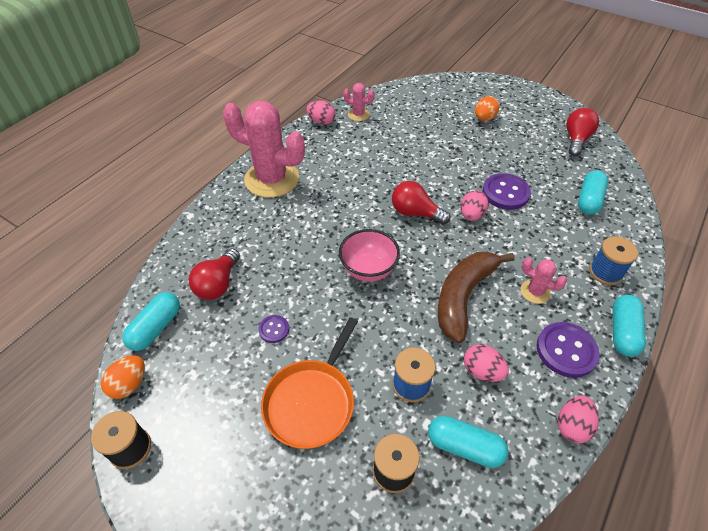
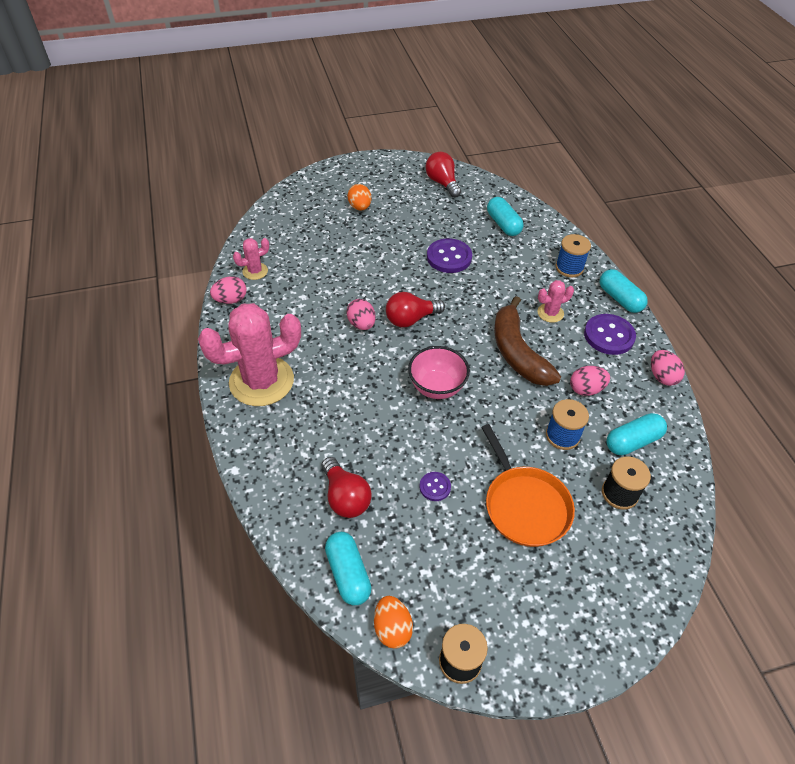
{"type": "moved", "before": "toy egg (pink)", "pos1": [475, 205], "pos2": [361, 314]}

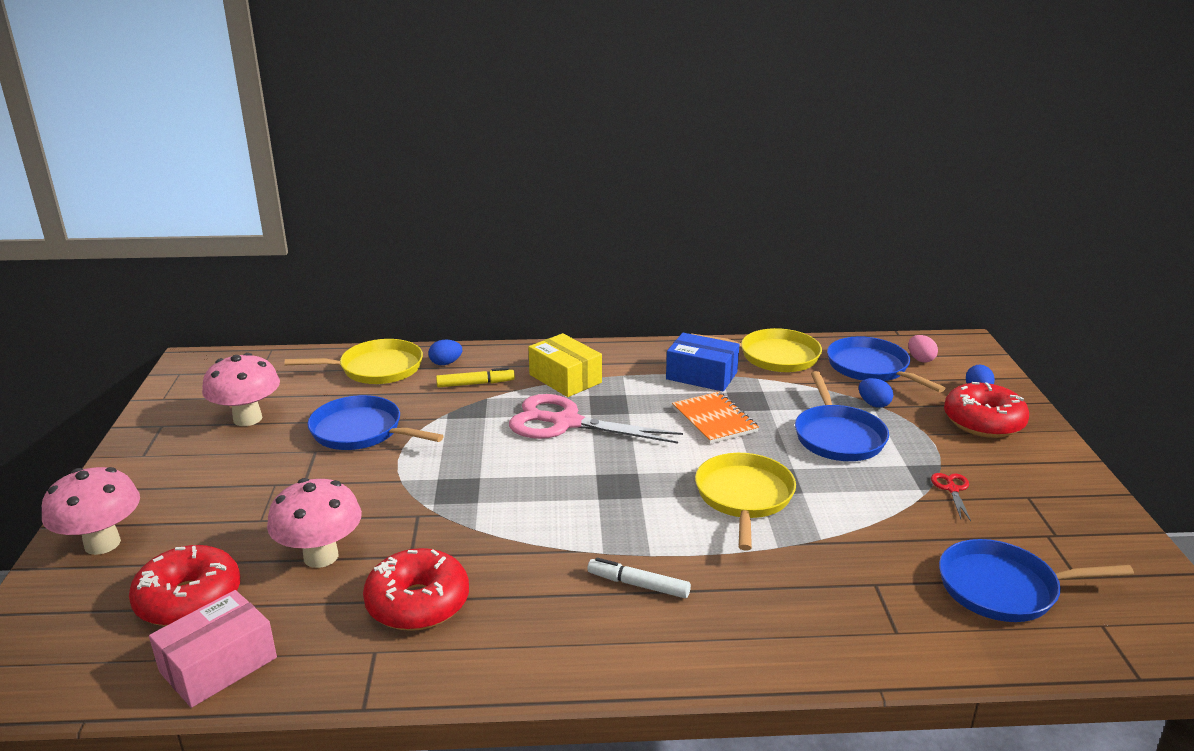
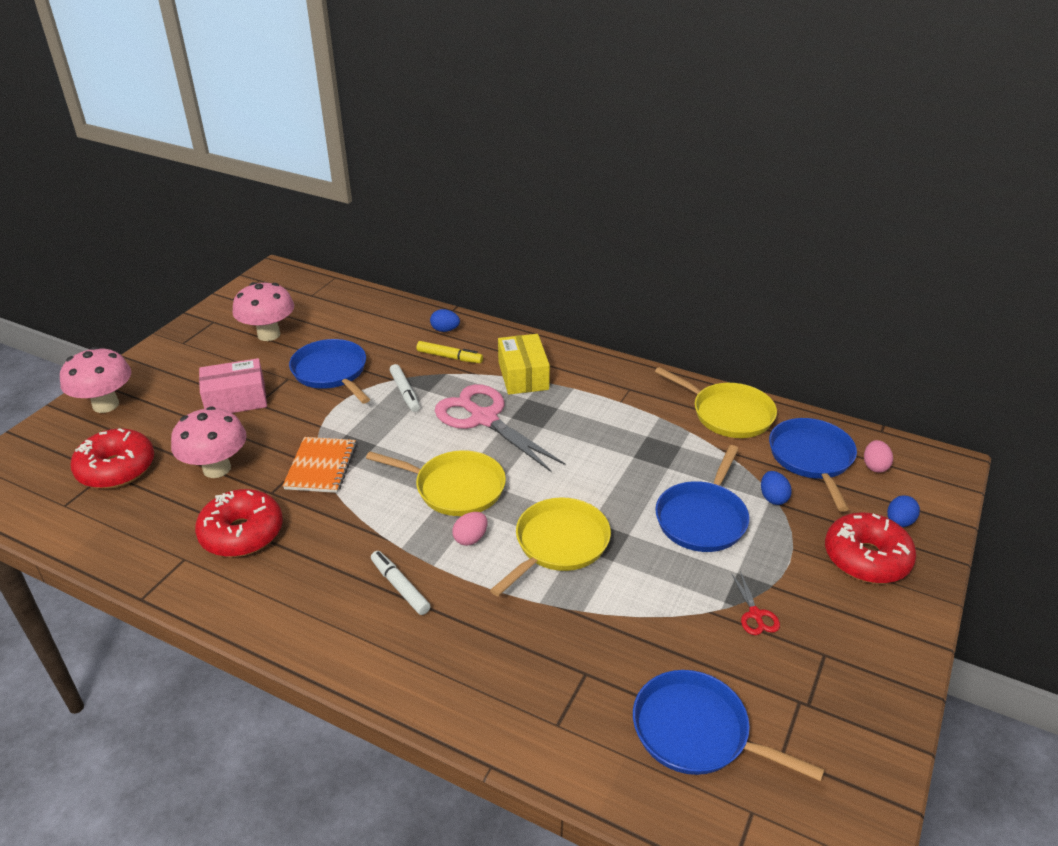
{"type": "moved", "before": "package (pink)", "pos1": [213, 649], "pos2": [233, 385]}
{"type": "moved", "before": "skillet (yellow)", "pos1": [354, 361], "pos2": [436, 483]}
{"type": "removed", "before": "package (royal blue)", "pos1": [703, 362]}
{"type": "moved", "before": "notebook (orange)", "pos1": [715, 418], "pos2": [320, 465]}
{"type": "turned", "before": "pair of scissors (red)", "pos1": [951, 497], "pos2": [755, 603], "turn": 135}
{"type": "added", "after": "marker (white)", "pos2": [405, 388]}
{"type": "added", "after": "toy egg (pink)", "pos2": [469, 529]}

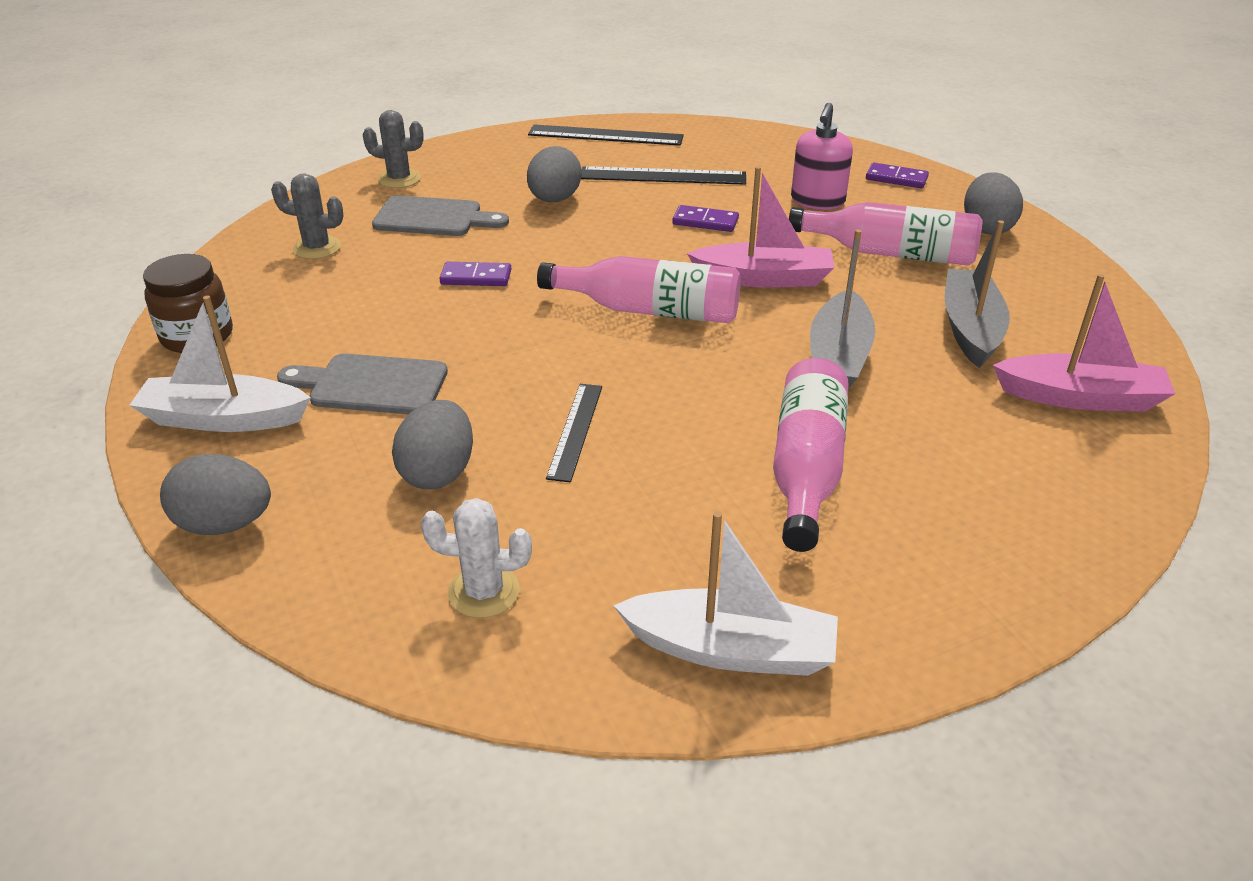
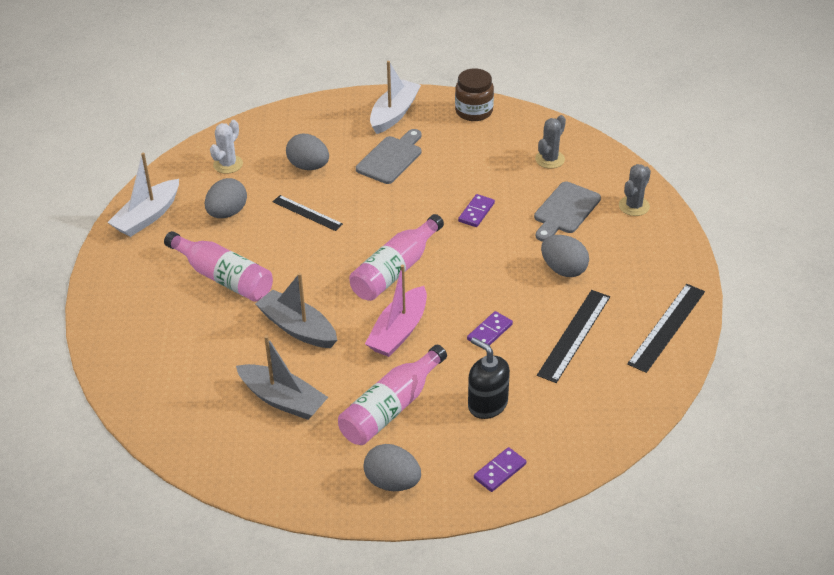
{"type": "moved", "before": "toy egg (grey)", "pos1": [215, 494], "pos2": [226, 198]}
{"type": "recoloured", "before": "pump bottle (pink)", "after": "pump bottle (ebony)", "pos1": [822, 156], "pos2": [489, 378]}
{"type": "removed", "before": "toy boat (pink)", "pos1": [1084, 343]}

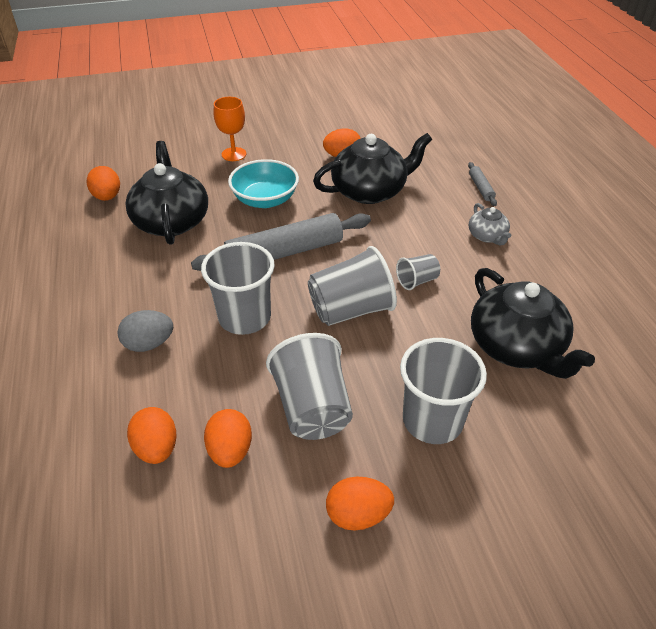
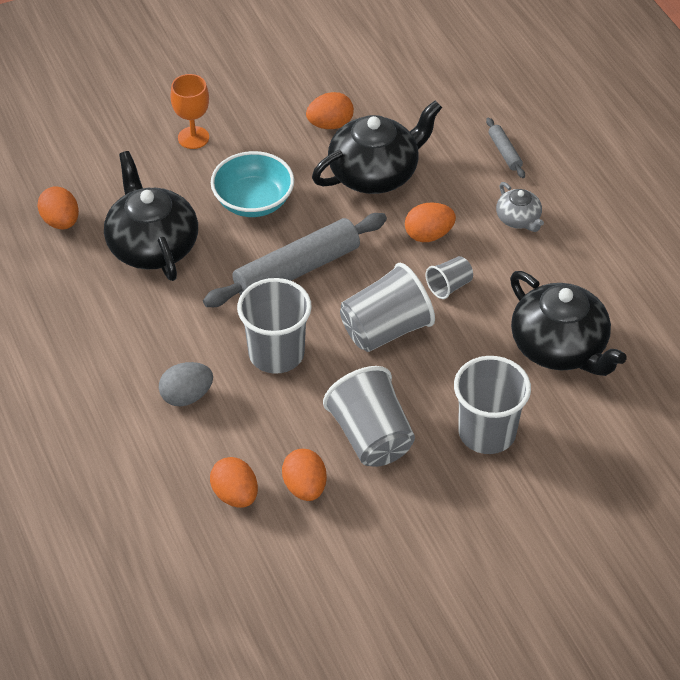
{"type": "moved", "before": "toy egg (orange)", "pos1": [360, 504], "pos2": [430, 222]}

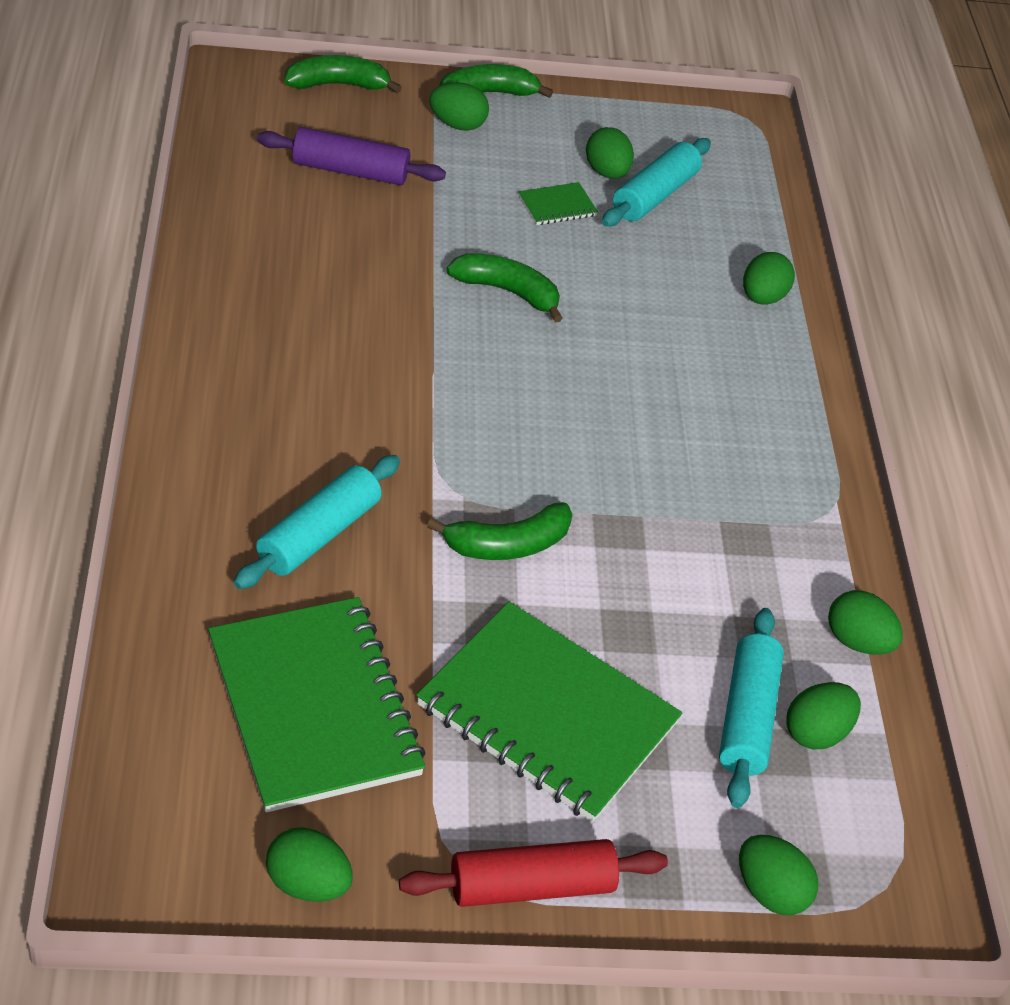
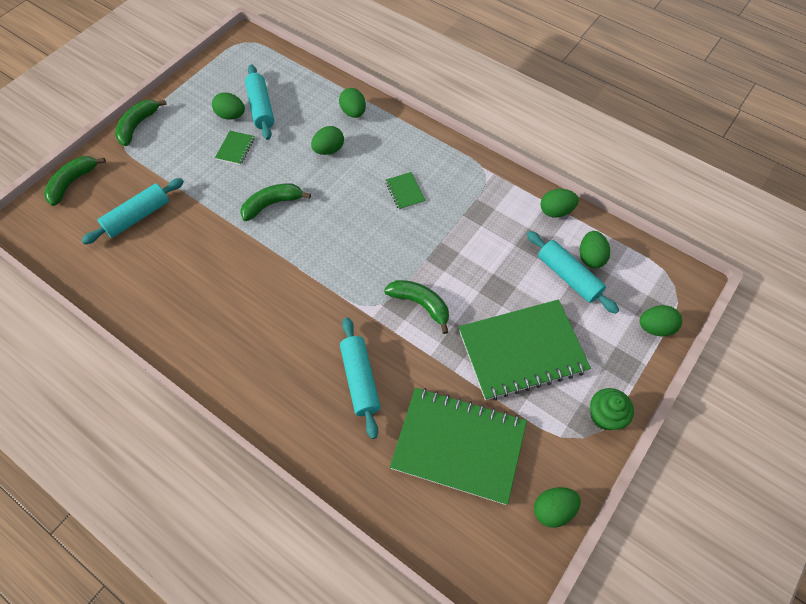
{"type": "recoloured", "before": "dough roller (violet)", "after": "dough roller (teal)", "pos1": [351, 156], "pos2": [132, 211]}
{"type": "replaced", "before": "dough roller (red)", "after": "cupcake (leaf-green)", "pos1": [533, 873], "pos2": [612, 409]}
{"type": "turned", "before": "toy banana (leaf-green)", "pos1": [500, 531], "pos2": [416, 307], "turn": -75}
{"type": "moved", "before": "toy egg (leaf-green)", "pos1": [459, 106], "pos2": [327, 140]}
{"type": "added", "after": "notebook (leaf-green)", "pos2": [406, 191]}

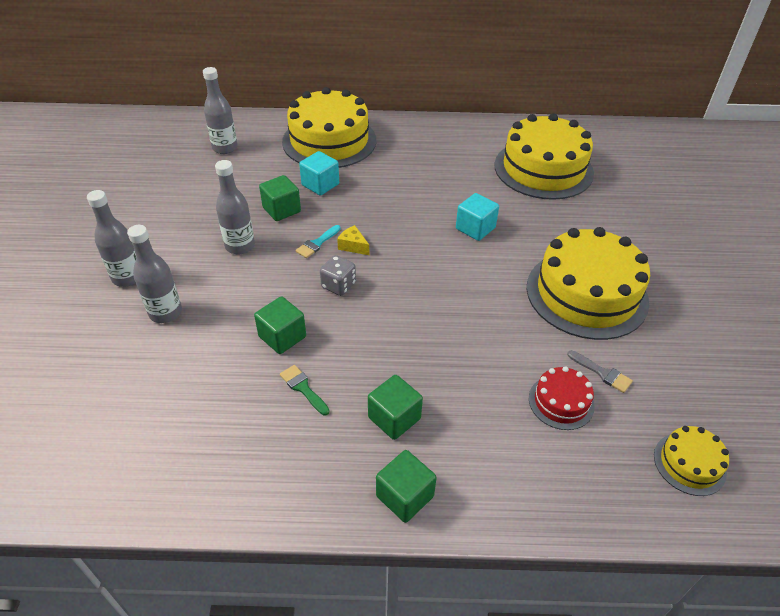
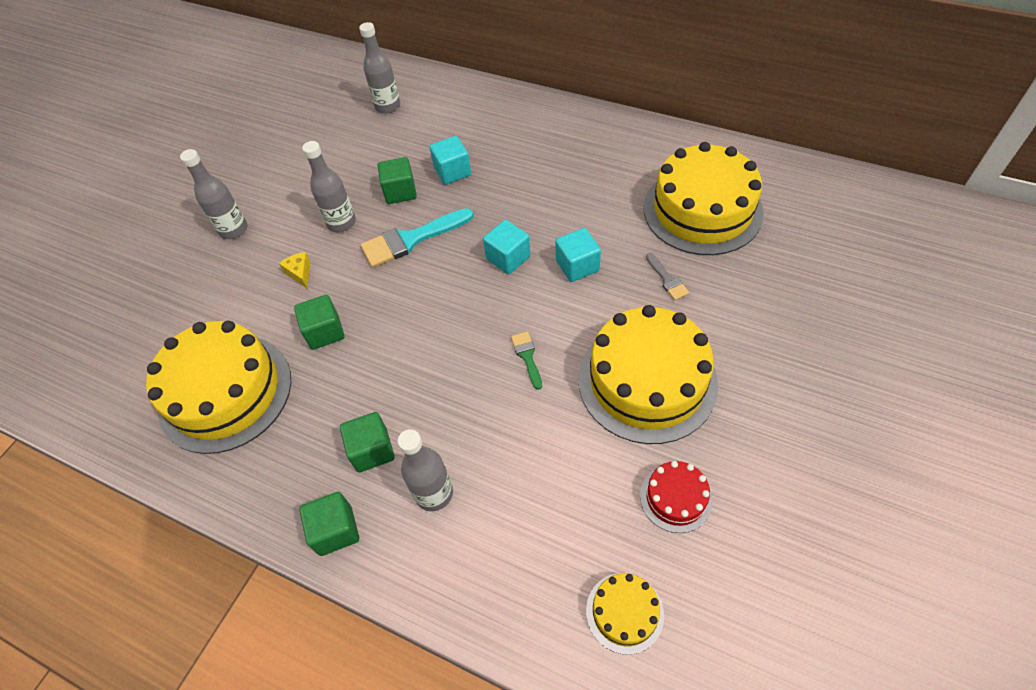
{"type": "moved", "before": "bottle (grey)", "pos1": [154, 274], "pos2": [425, 470]}
{"type": "moved", "before": "brush (leaf-green)", "pos1": [305, 390], "pos2": [526, 361]}
{"type": "moved", "before": "cake (yellow)", "pos1": [329, 127], "pos2": [218, 387]}
{"type": "resized", "before": "brush (teal)", "pos1": [318, 241], "pos2": [417, 238], "scale": 1.98}
{"type": "removed", "before": "dice (grey)", "pos1": [338, 275]}
{"type": "moved", "before": "cheese wedge (yellow)", "pos1": [353, 240], "pos2": [295, 270]}
{"type": "moved", "before": "cake (red)", "pos1": [561, 398], "pos2": [676, 497]}
{"type": "moved", "before": "brush (grey)", "pos1": [600, 371], "pos2": [667, 276]}
{"type": "added", "after": "solid cube (teal)", "pos2": [507, 247]}

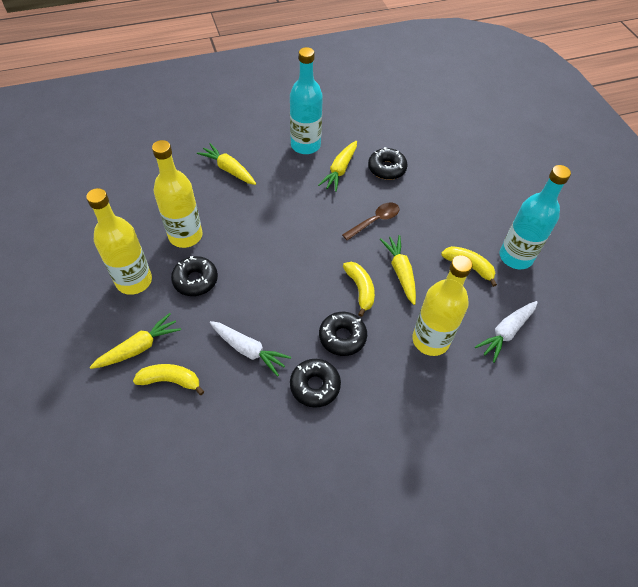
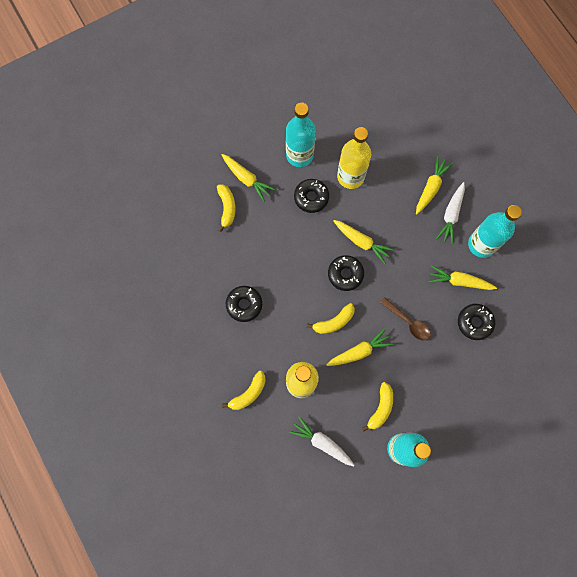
{"type": "recoloured", "before": "bottle (yellow)", "after": "bottle (teal)", "pos1": [119, 241], "pos2": [301, 135]}
{"type": "moved", "before": "toy carrot (white)", "pos1": [250, 348], "pos2": [450, 213]}
{"type": "moved", "before": "donut (ebony)", "pos1": [343, 334], "pos2": [346, 273]}
{"type": "added", "after": "toy banana (yellow)", "pos2": [244, 390]}
{"type": "added", "after": "toy carrot (yellow)", "pos2": [363, 242]}

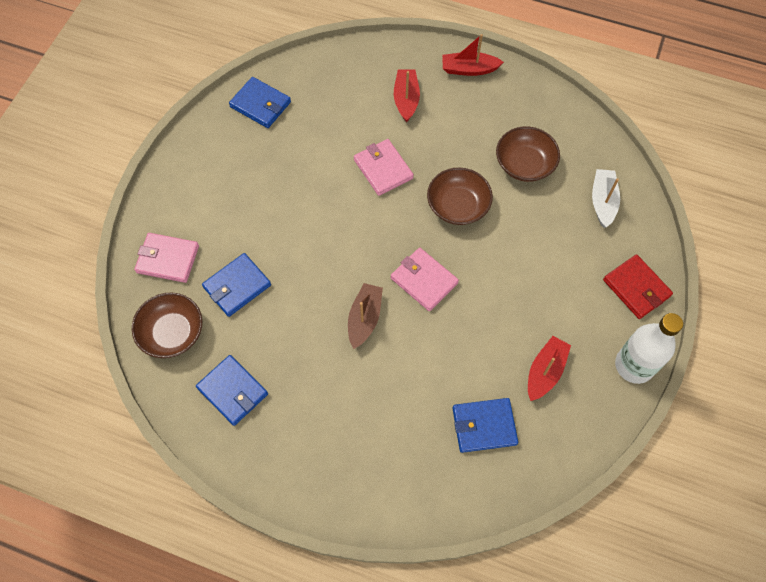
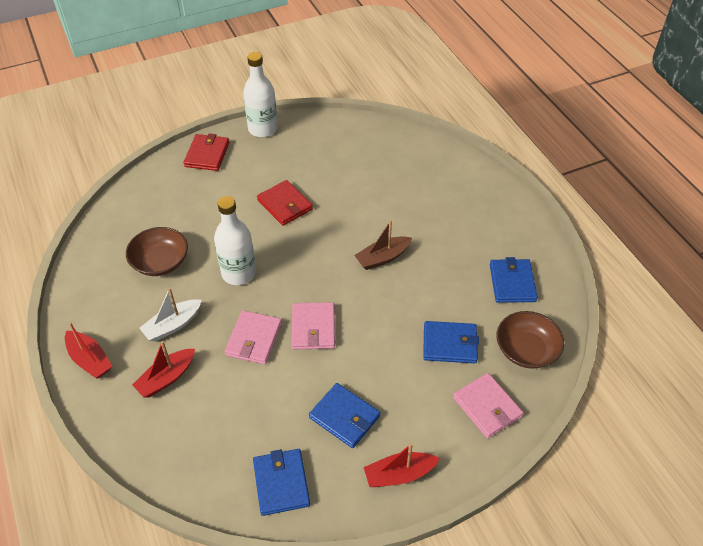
{"type": "moved", "before": "wallet (pink)", "pos1": [425, 279], "pos2": [313, 325]}
{"type": "replaced", "before": "bowl (russet)", "after": "bottle (white)", "pos1": [460, 196], "pos2": [235, 240]}
{"type": "moved", "before": "wallet (royal blue)", "pos1": [485, 425], "pos2": [344, 415]}
{"type": "moved", "before": "toy boat (red)", "pos1": [549, 368], "pos2": [402, 465]}
{"type": "moved", "before": "toy boat (white)", "pos1": [606, 198], "pos2": [170, 315]}
{"type": "added", "after": "wallet (red)", "pos2": [285, 203]}

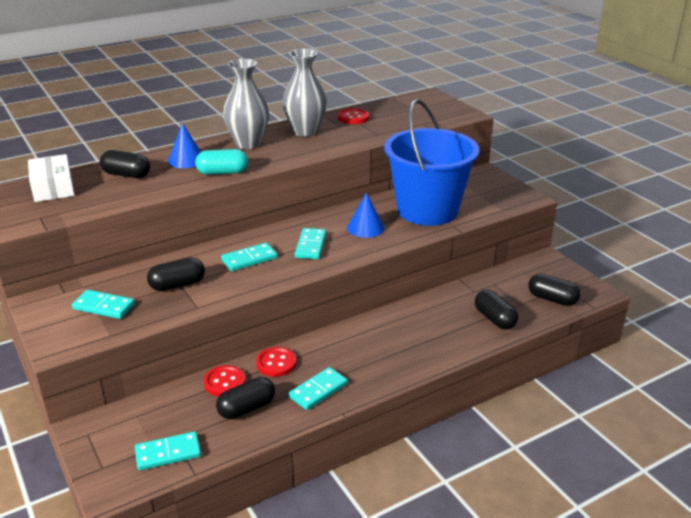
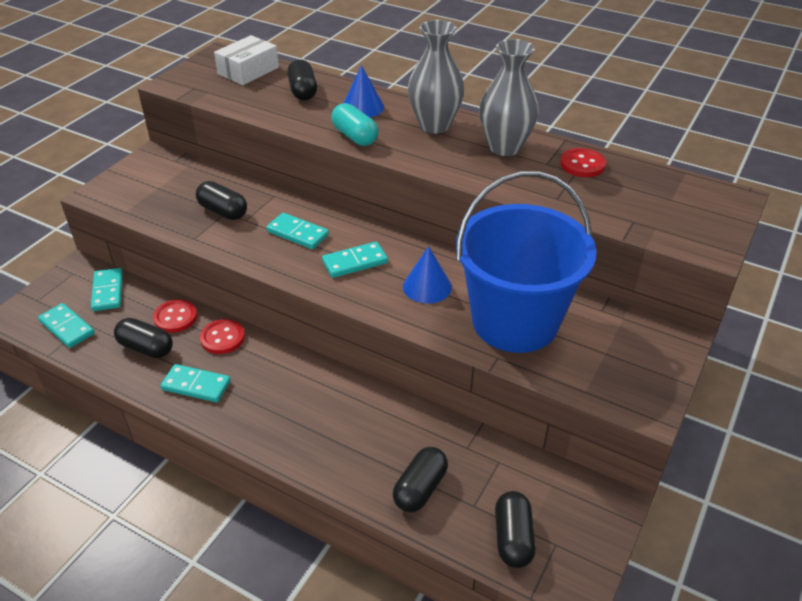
{"type": "moved", "before": "domino piece (teal)", "pos1": [103, 304], "pos2": [107, 289]}

